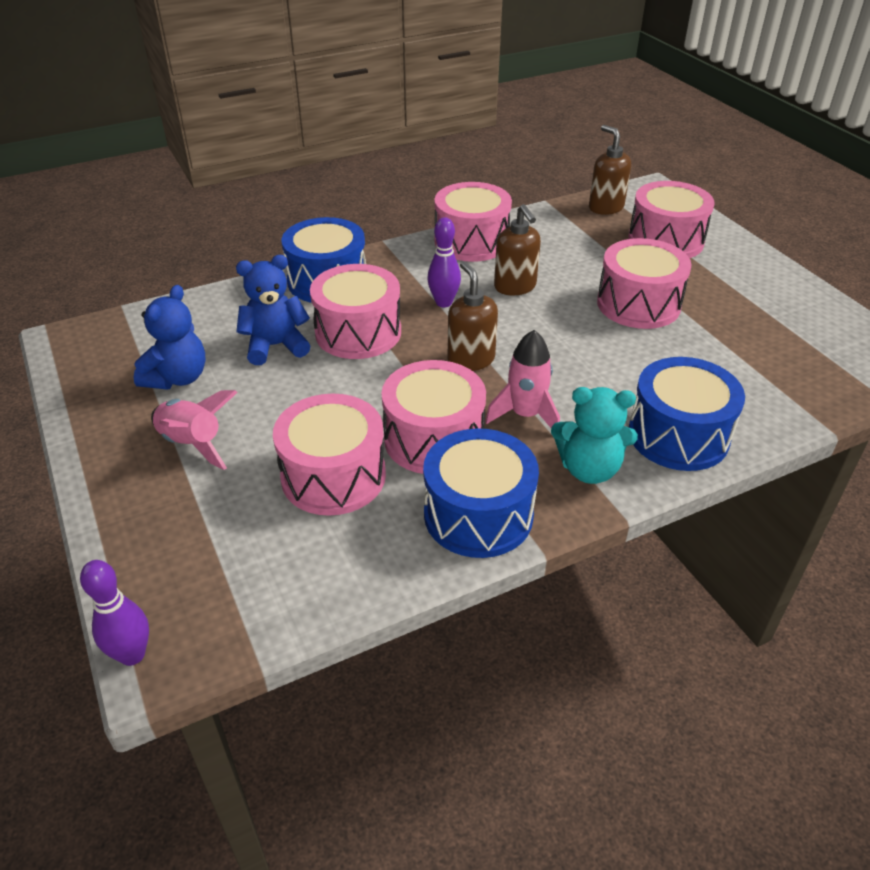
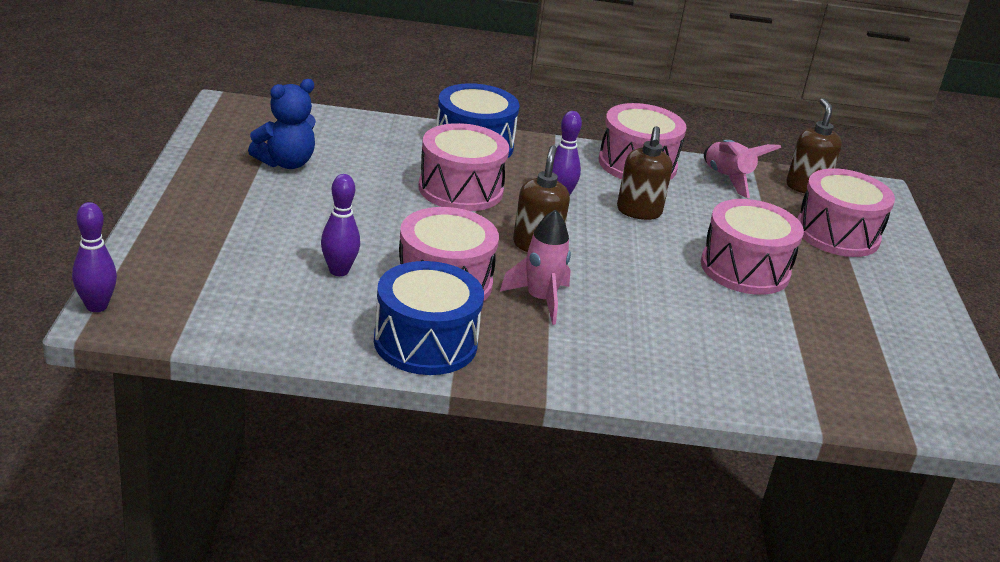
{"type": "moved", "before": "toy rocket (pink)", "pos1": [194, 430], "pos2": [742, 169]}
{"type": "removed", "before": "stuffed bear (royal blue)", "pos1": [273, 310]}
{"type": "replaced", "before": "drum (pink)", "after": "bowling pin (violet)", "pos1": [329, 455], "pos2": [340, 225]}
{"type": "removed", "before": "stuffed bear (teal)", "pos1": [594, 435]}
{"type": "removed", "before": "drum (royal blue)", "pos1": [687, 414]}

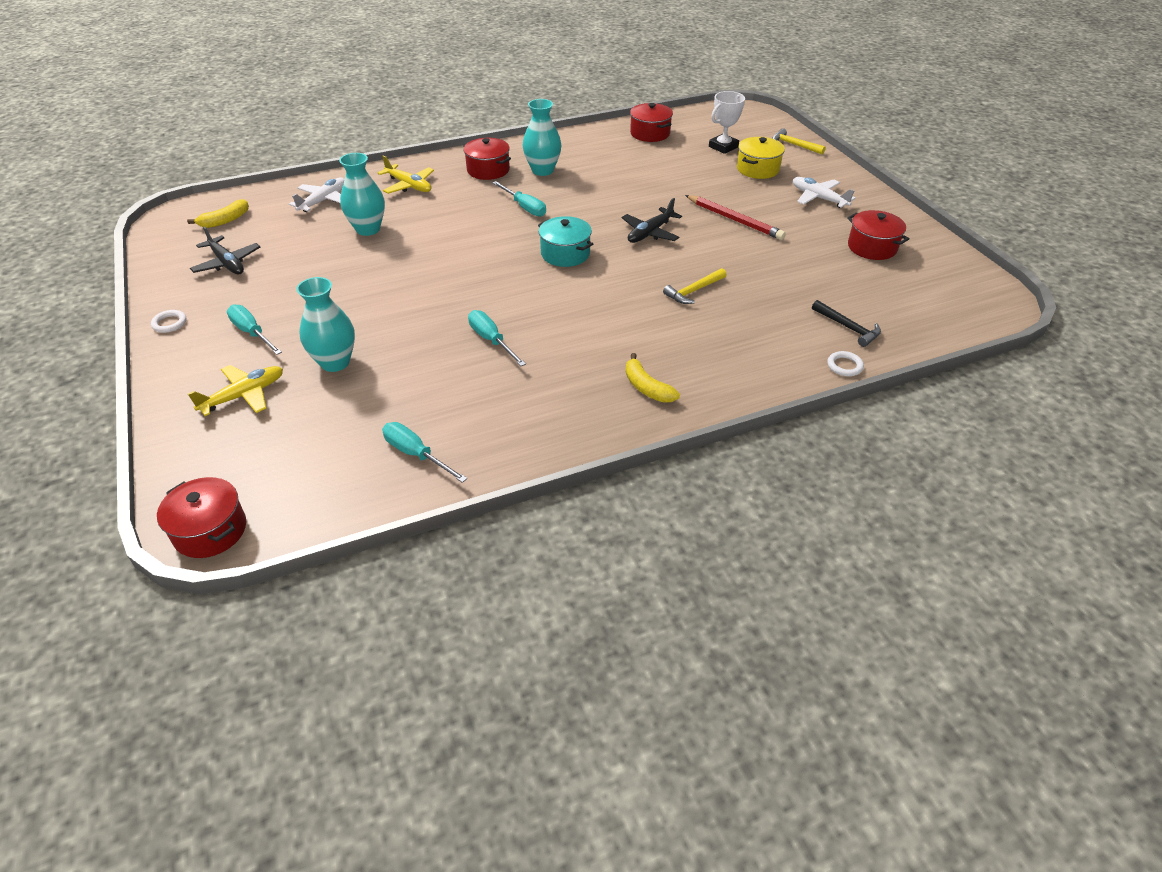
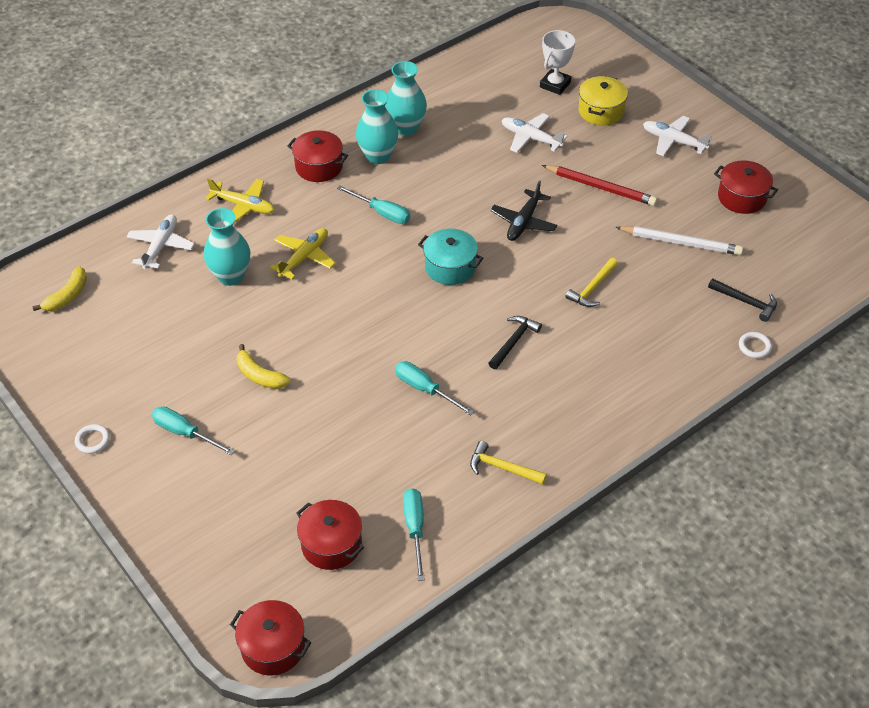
{"type": "moved", "before": "toy plane (yellow)", "pos1": [235, 390], "pos2": [303, 253]}
{"type": "removed", "before": "toy plane (ebony)", "pos1": [225, 250]}
{"type": "moved", "before": "tall vase (teal)", "pos1": [325, 324], "pos2": [406, 98]}
{"type": "turned", "before": "hand screwdriver (teal)", "pos1": [424, 452], "pos2": [414, 534], "turn": 60}
{"type": "moved", "before": "toy banana (yellow)", "pos1": [652, 378], "pos2": [263, 366]}
{"type": "moved", "before": "stockpot (red)", "pos1": [651, 122], "pos2": [330, 535]}
{"type": "moved", "before": "hammer (yellow)", "pos1": [799, 141], "pos2": [508, 462]}
{"type": "added", "after": "hammer (ebony)", "pos2": [515, 342]}
{"type": "added", "after": "toy plane (white)", "pos2": [534, 133]}
{"type": "added", "after": "lead pencil (white)", "pos2": [679, 240]}

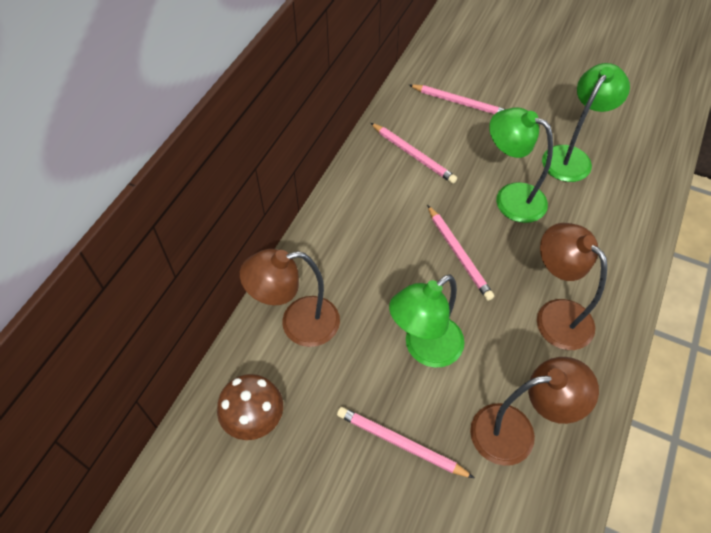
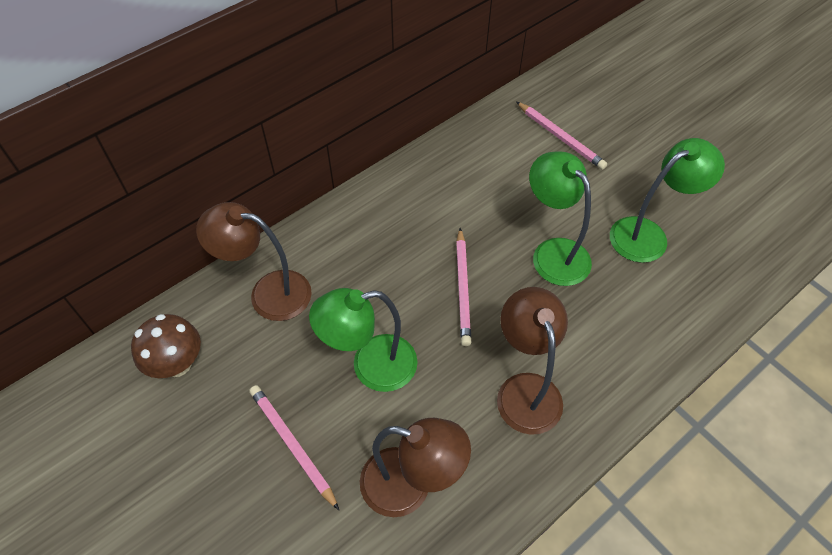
{"type": "removed", "before": "lead pencil (pink)", "pos1": [414, 153]}

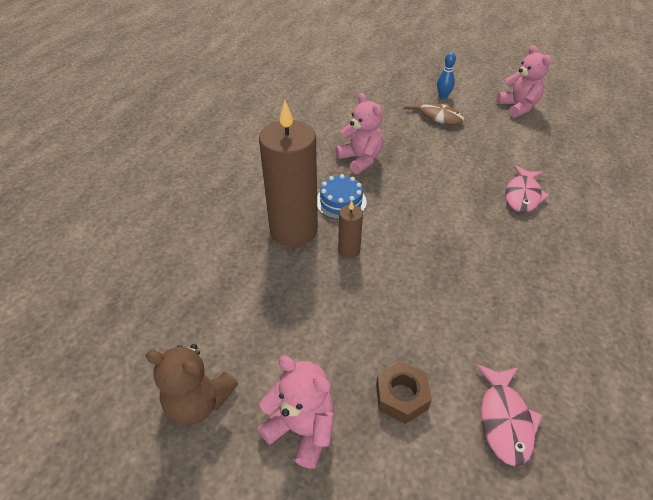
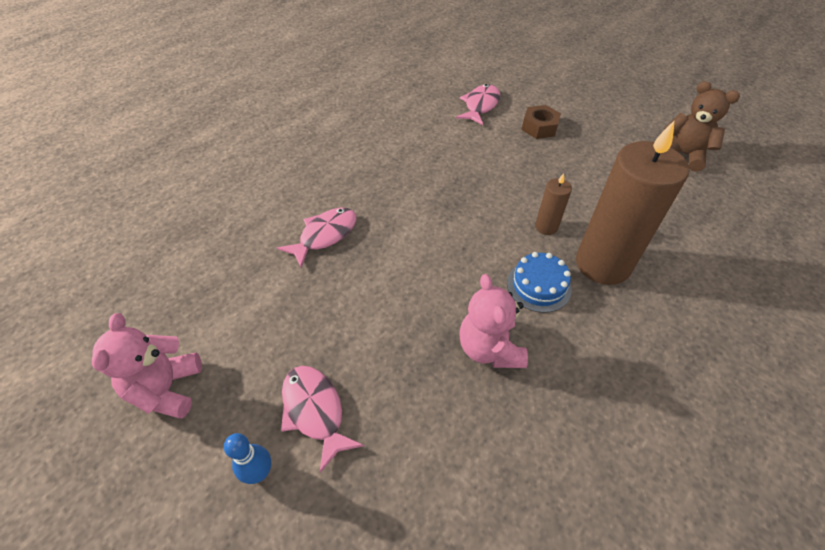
{"type": "removed", "before": "stuffed bear (pink)", "pos1": [296, 412]}
{"type": "recoloured", "before": "fish figure (russet)", "after": "fish figure (pink)", "pos1": [434, 111], "pos2": [322, 419]}

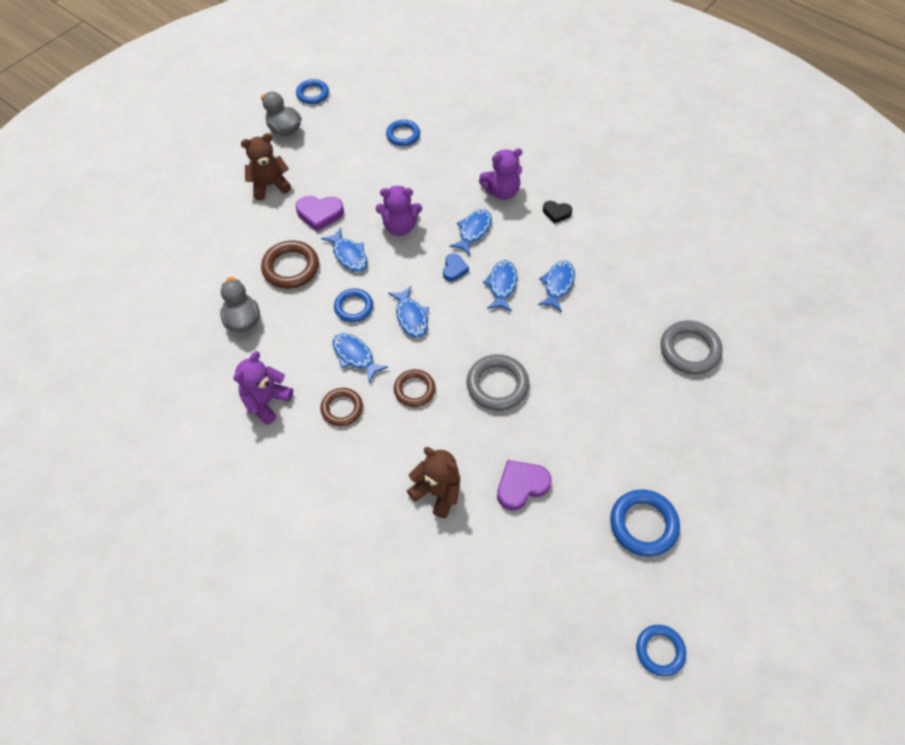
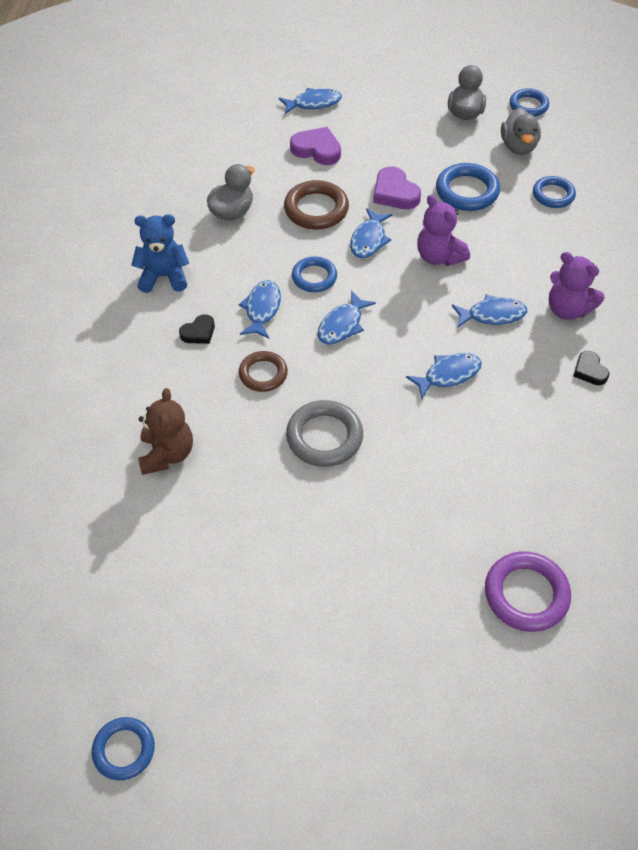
{"type": "recoloured", "before": "stuffed bear (violet)", "after": "stuffed bear (royal blue)", "pos1": [263, 388], "pos2": [160, 253]}
{"type": "removed", "before": "stuffed bear (russet)", "pos1": [266, 166]}
{"type": "replaced", "before": "hoop (russet)", "after": "heart shape (ebony)", "pos1": [341, 407], "pos2": [197, 329]}
{"type": "removed", "before": "heart shape (royal blue)", "pos1": [456, 267]}
{"type": "moved", "before": "heart shape (violet)", "pos1": [524, 485], "pos2": [315, 146]}
{"type": "moved", "before": "fish figure (royal blue)", "pos1": [556, 286], "pos2": [310, 101]}
{"type": "moved", "before": "hoop (royal blue)", "pos1": [645, 523], "pos2": [468, 187]}
{"type": "recoloured", "before": "hoop (grey)", "after": "hoop (violet)", "pos1": [692, 348], "pos2": [528, 592]}
{"type": "added", "after": "toy duck (grey)", "pos2": [521, 131]}

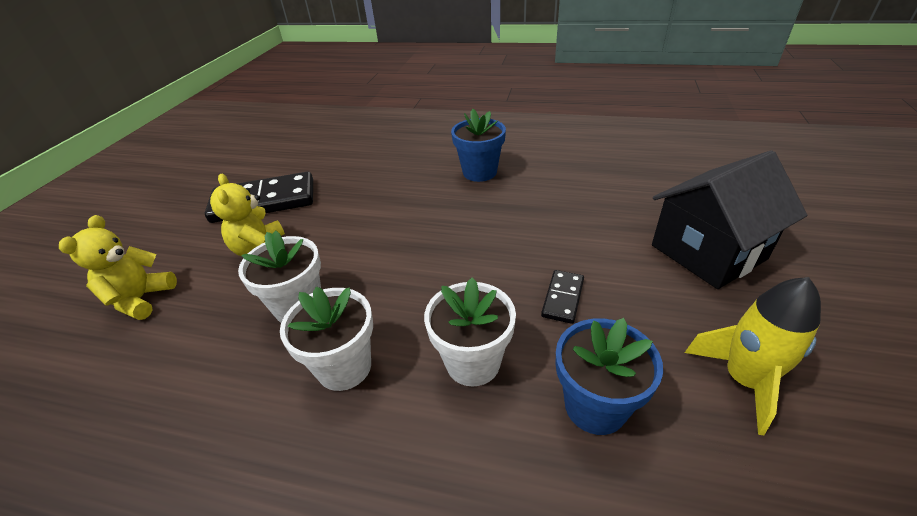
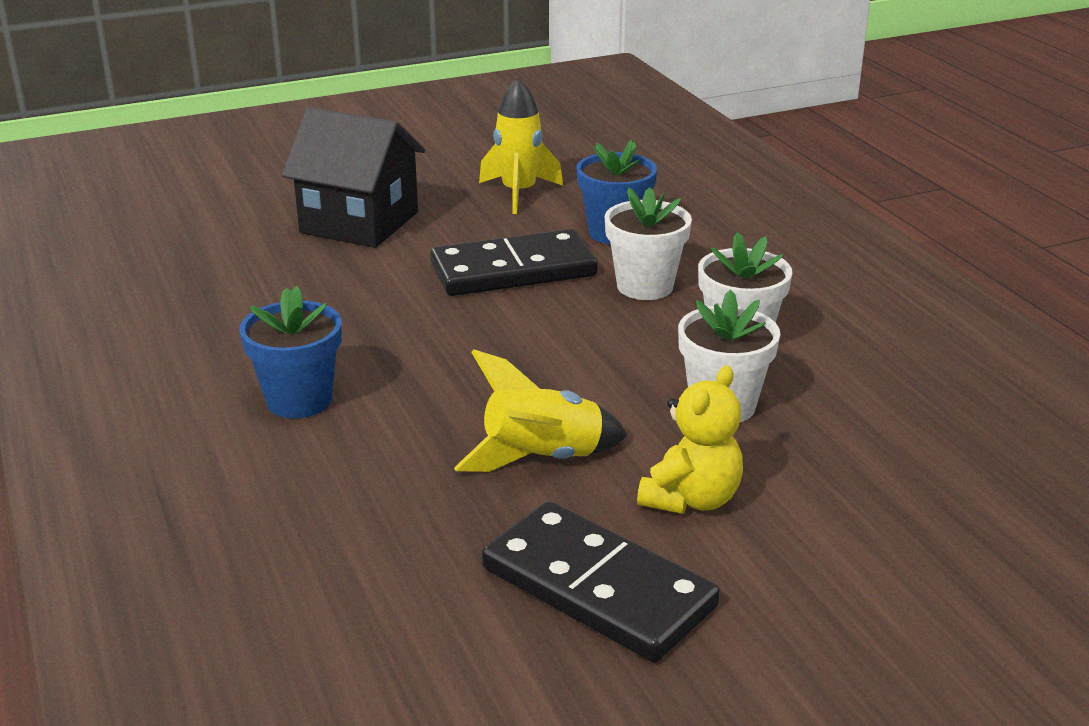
{"type": "removed", "before": "stuffed bear (yellow)", "pos1": [118, 267]}
{"type": "resized", "before": "domino piece (ebony)", "pos1": [562, 297], "pos2": [514, 262], "scale": 2.15}
{"type": "added", "after": "toy rocket (yellow)", "pos2": [541, 411]}

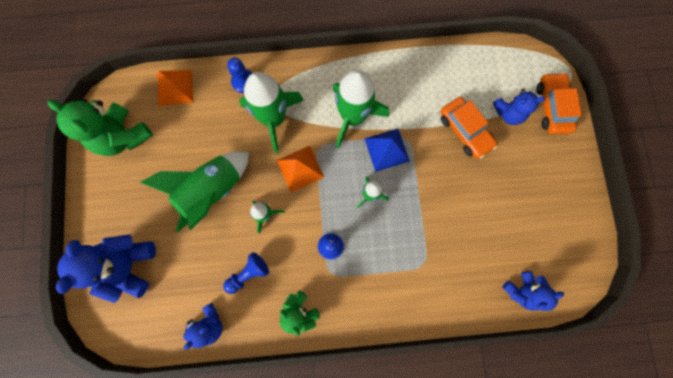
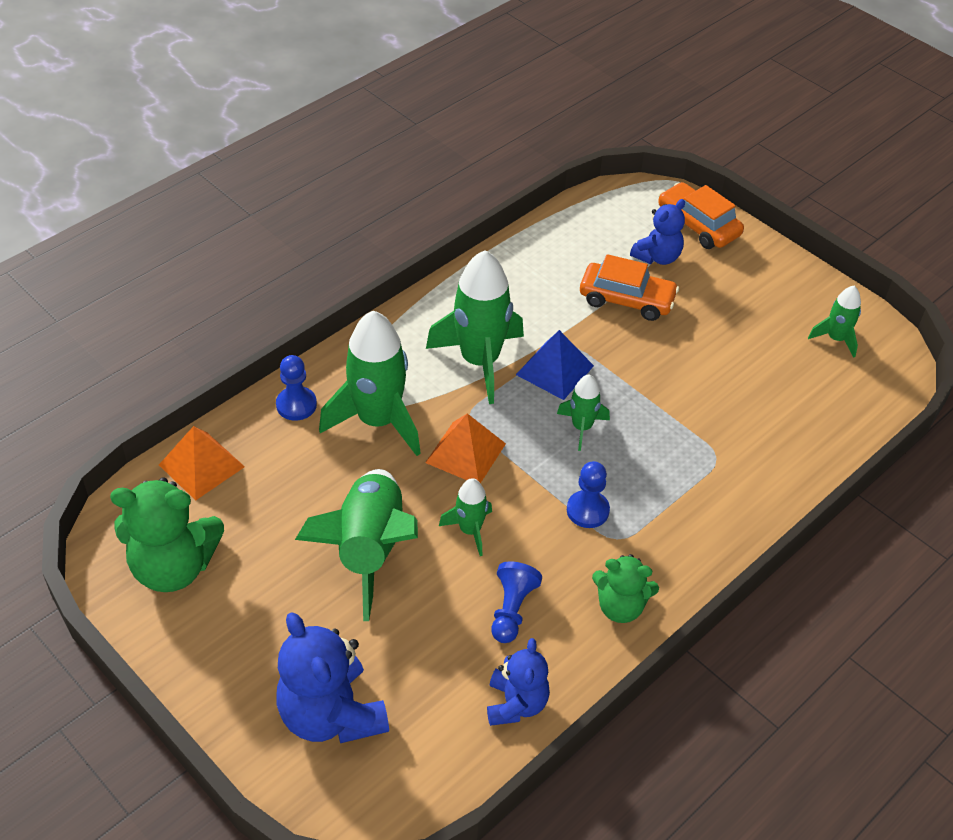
{"type": "removed", "before": "stuffed bear (royal blue)", "pos1": [533, 291]}
{"type": "added", "after": "toy rocket (leaf-green)", "pos2": [834, 322]}

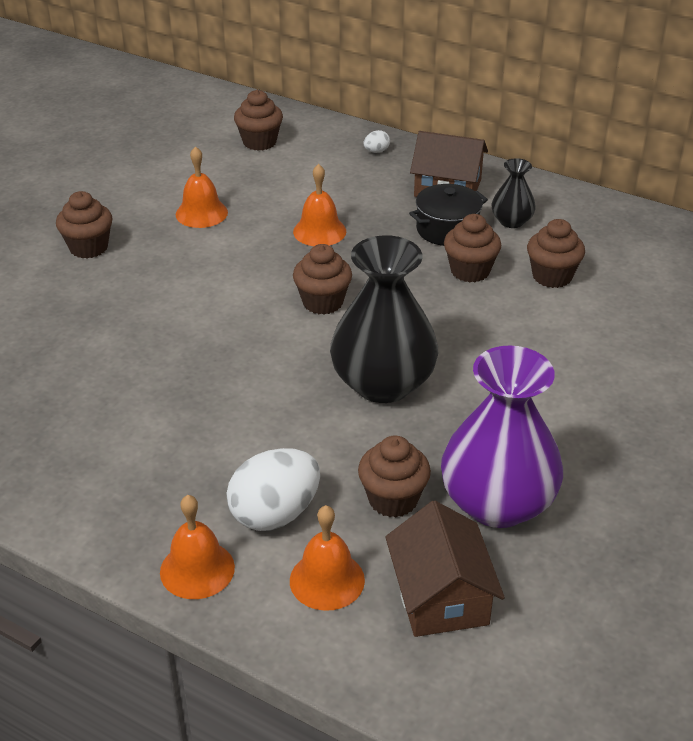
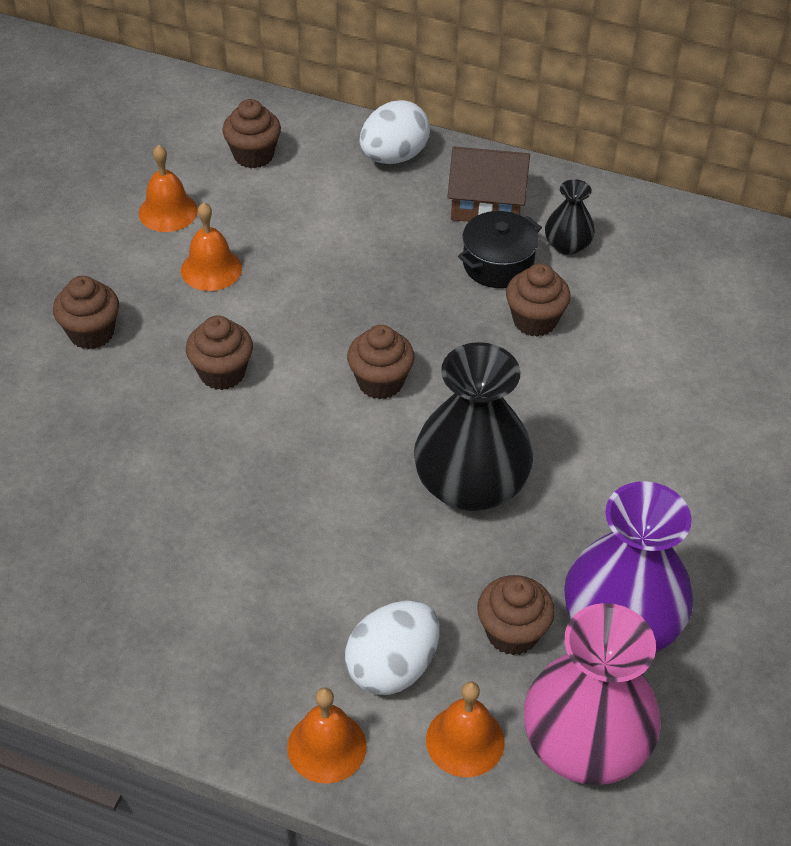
{"type": "moved", "before": "school bell (orange)", "pos1": [319, 205], "pos2": [168, 188]}
{"type": "resized", "before": "toy egg (white)", "pos1": [377, 141], "pos2": [395, 132], "scale": 2.32}
{"type": "replaced", "before": "house (russet)", "after": "tall vase (pink)", "pos1": [445, 569], "pos2": [592, 694]}
{"type": "moved", "before": "cupcake (russet)", "pos1": [556, 253], "pos2": [219, 353]}

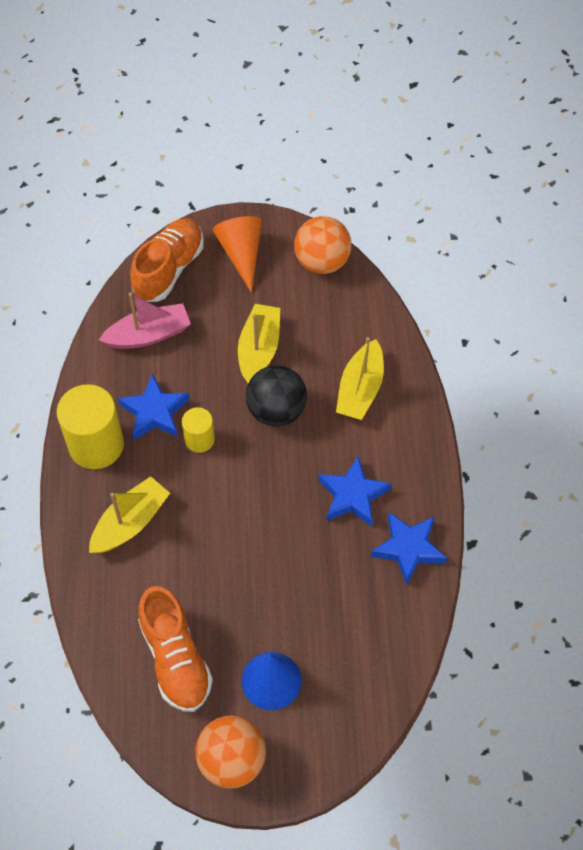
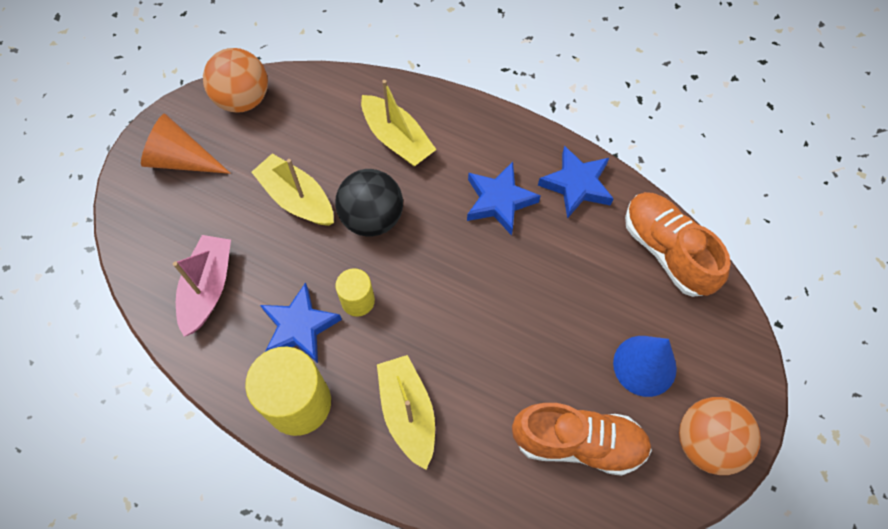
{"type": "moved", "before": "shoe (orange)", "pos1": [167, 260], "pos2": [678, 244]}

